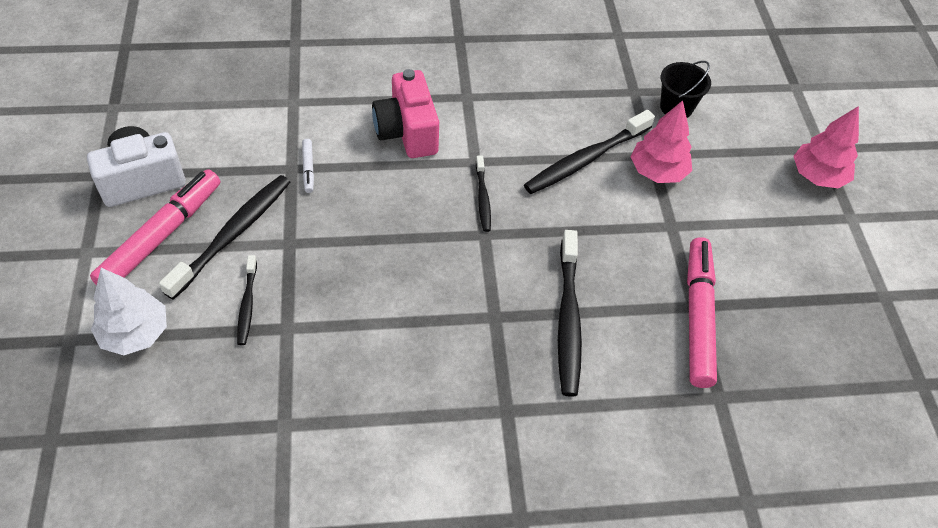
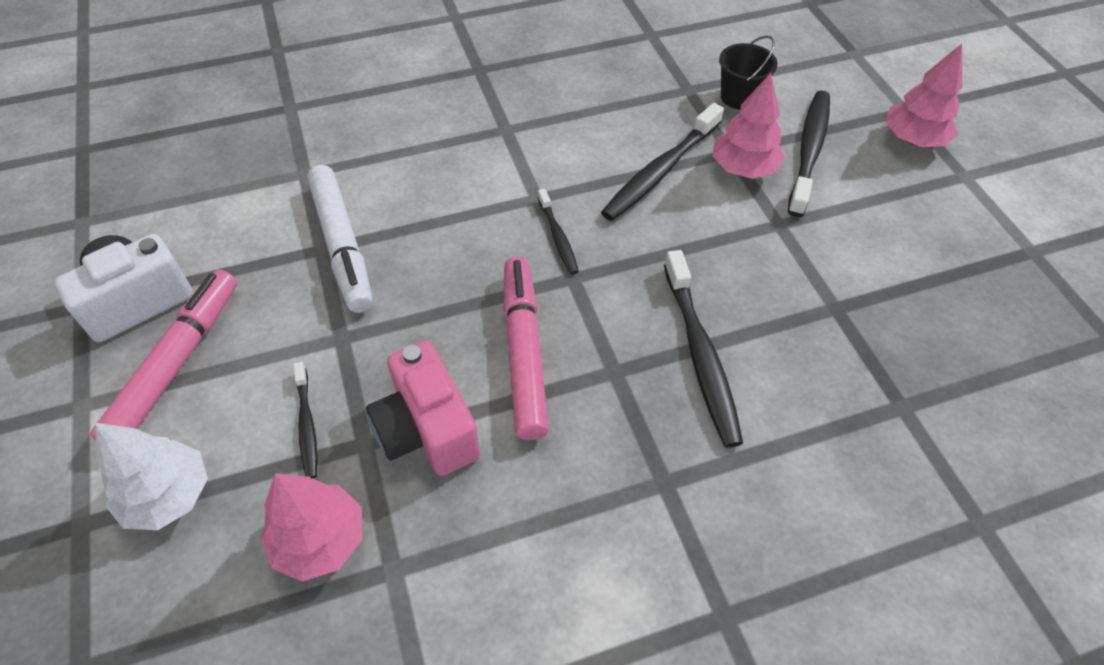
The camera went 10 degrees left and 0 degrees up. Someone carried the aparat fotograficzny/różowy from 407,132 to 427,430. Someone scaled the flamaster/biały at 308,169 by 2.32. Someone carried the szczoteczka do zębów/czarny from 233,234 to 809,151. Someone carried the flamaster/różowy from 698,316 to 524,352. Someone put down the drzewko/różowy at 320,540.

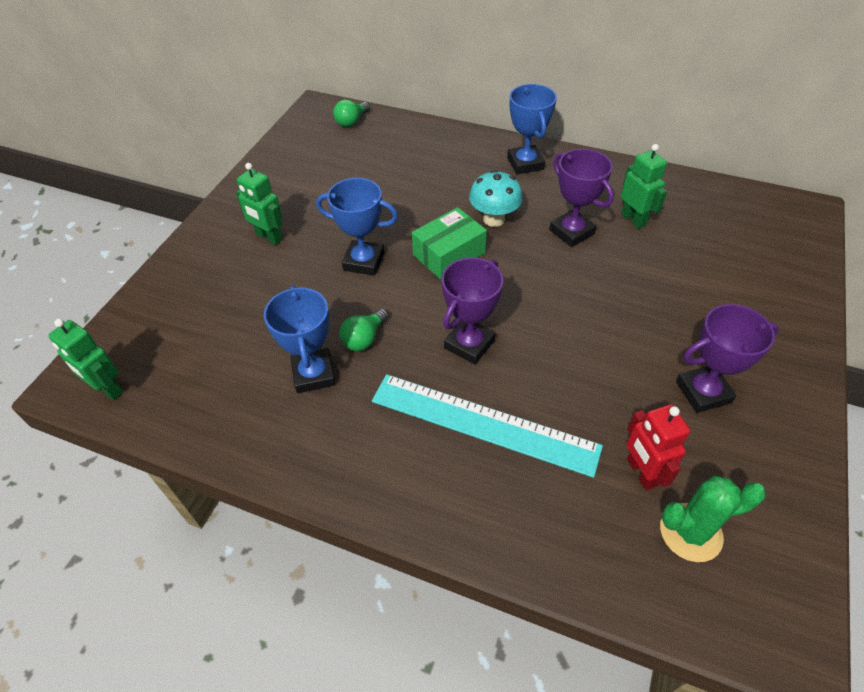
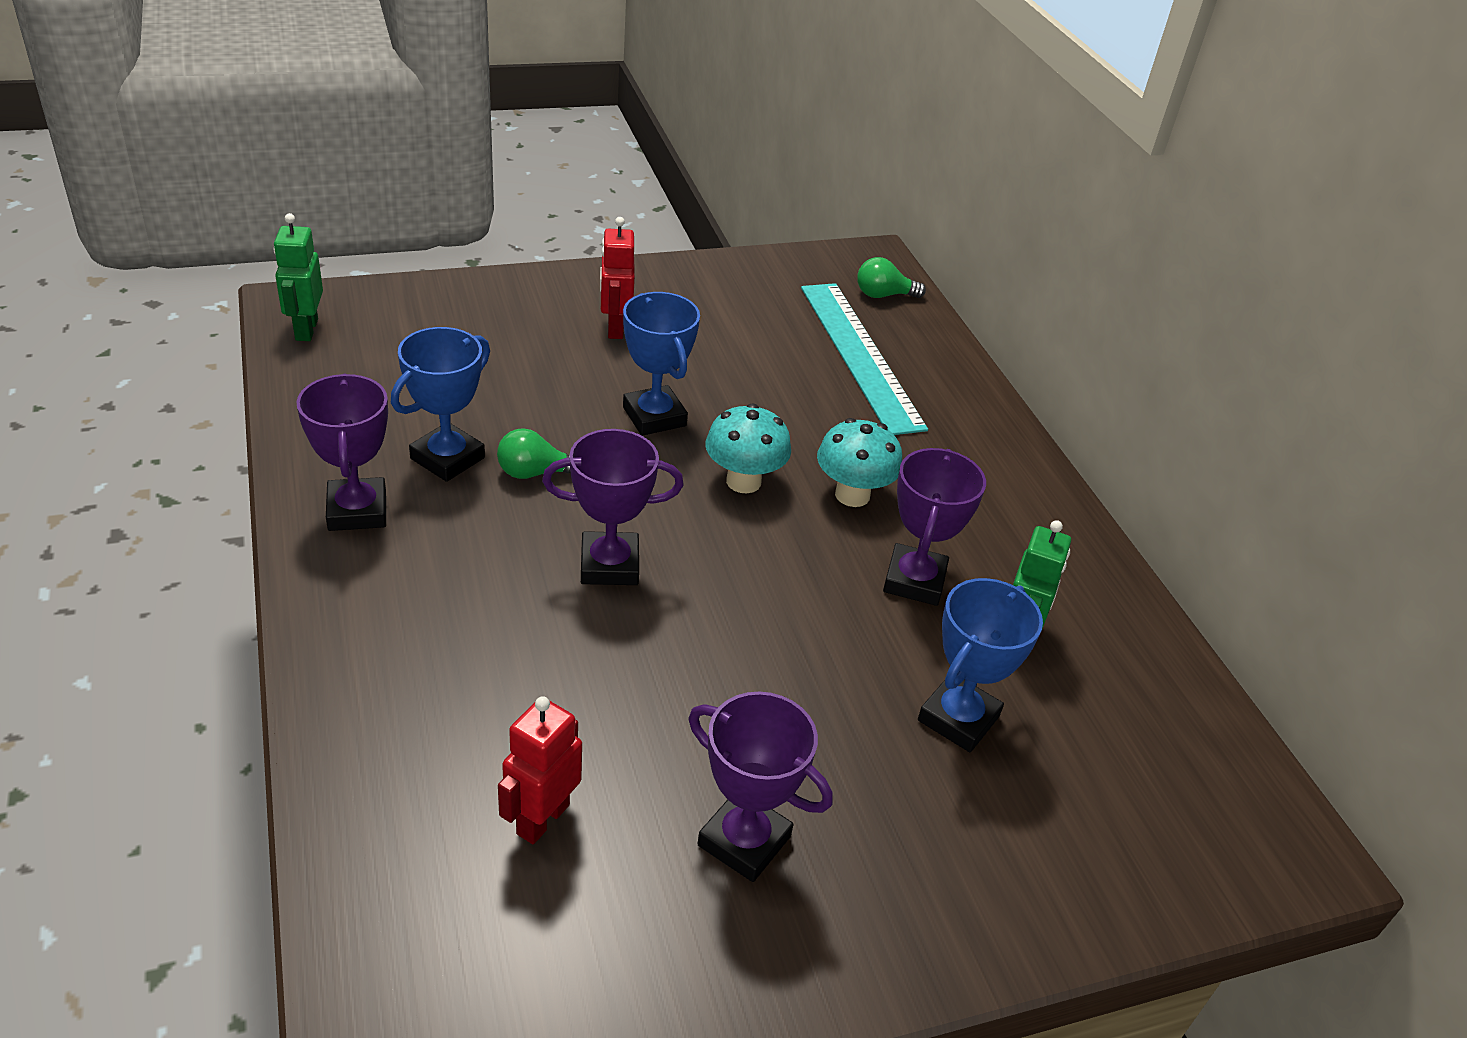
The camera went 45 degrees right and 10 degrees down. Someone carried the puchar/niebieski from 525,163 to 958,718. Someone repainted the robot/zielony at 269,237, which became the robot/czerwony at 615,328. Someone swapped the pudełko/zielony at 449,254 for the grzyb/turkusowy at 743,481. Someone carried the linijka/turkusowy from 483,423 to 860,355. Someone took away the kaktus/zielony at 690,532. Someone put down the puchar/fioletowy at 357,511.

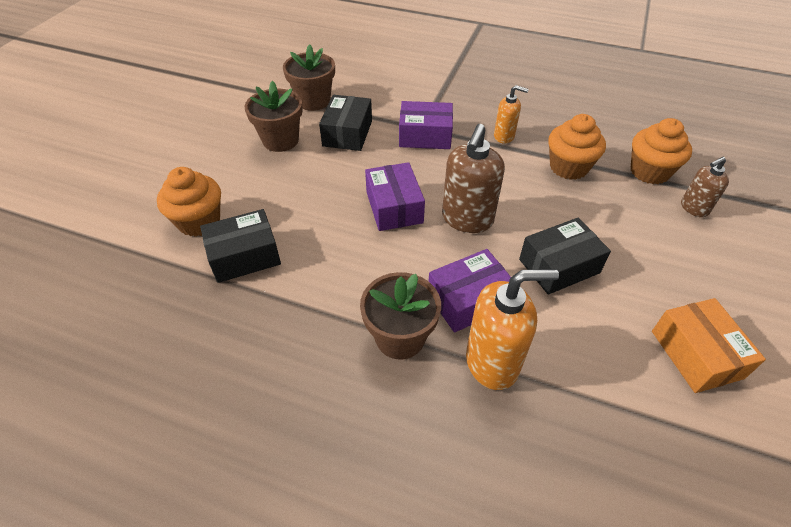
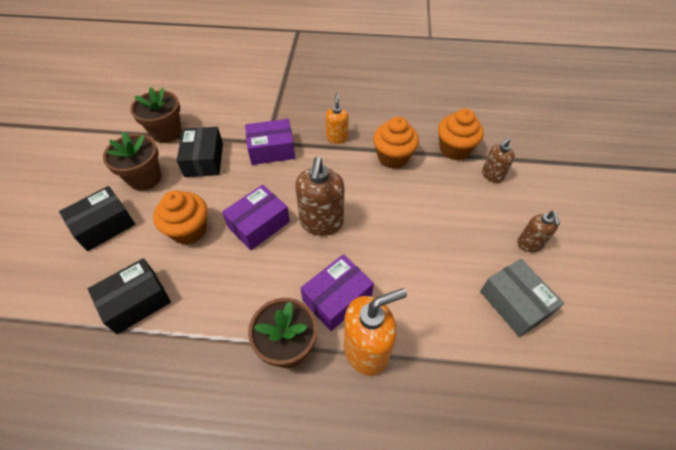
The camera went 15 degrees left and 5 degrees up. Someone rotated the dozownik mydła/pomarańczowy at 504,136 by 90 degrees counterclockwise. Someone rotated the pudełko/fioletowy at 394,207 by 75 degrees clockwise. Someone carried the muffinka/pomarańczowy from 199,221 to 189,230. Someone carried the pudełko/czarny from 559,266 to 104,225. Someone repainted the pudełko/pomarańczowy at 696,354, which became the pudełko/szary at 514,303. Someone put down the dozownik mydła/brązowy at 529,244.

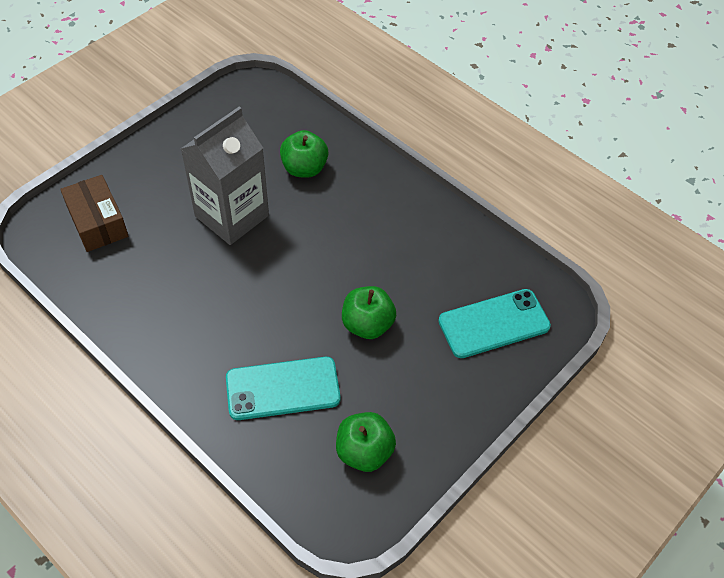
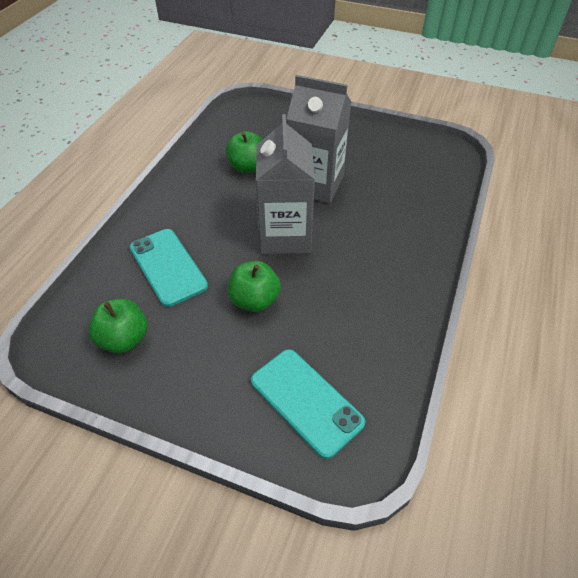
The camera went 70 degrees right and 5 degrees down. Someone carried the jabłko/zielony from 304,168 to 247,167. Someone took away the pudełko/brązowy at 97,222. Someone put down the karton mleka/szary at 285,236.

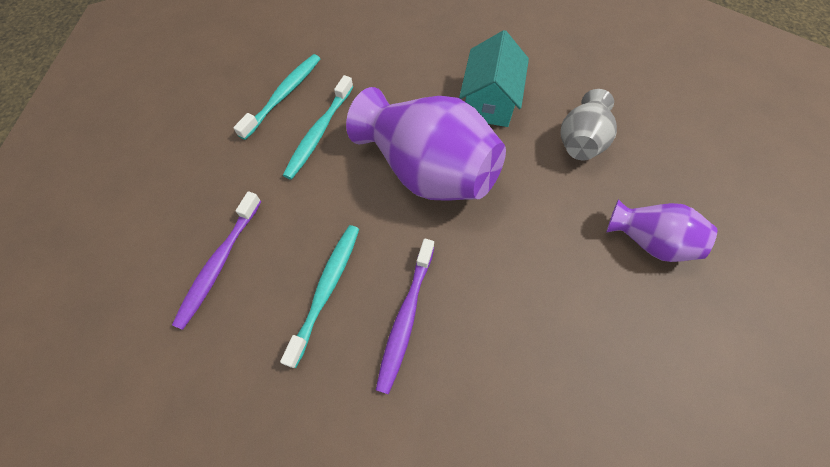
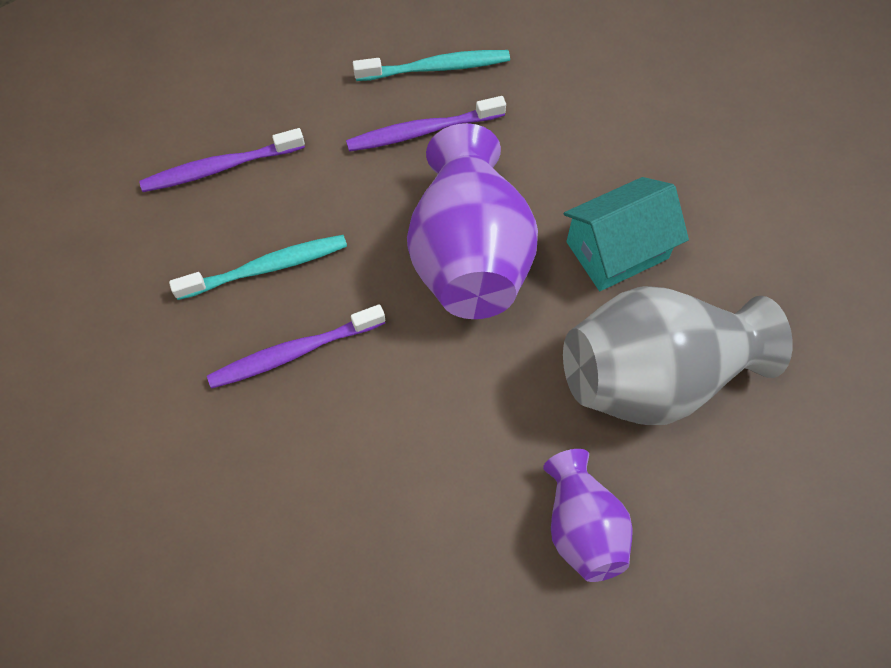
The camera went 50 degrees right and 0 degrees up. Someone repainted the szczoteczka do zębów/turkusowy at 319,133, which became the szczoteczka do zębów/fioletowy at 422,131. Someone scaled the wazon/szary at 581,140 by 1.80.

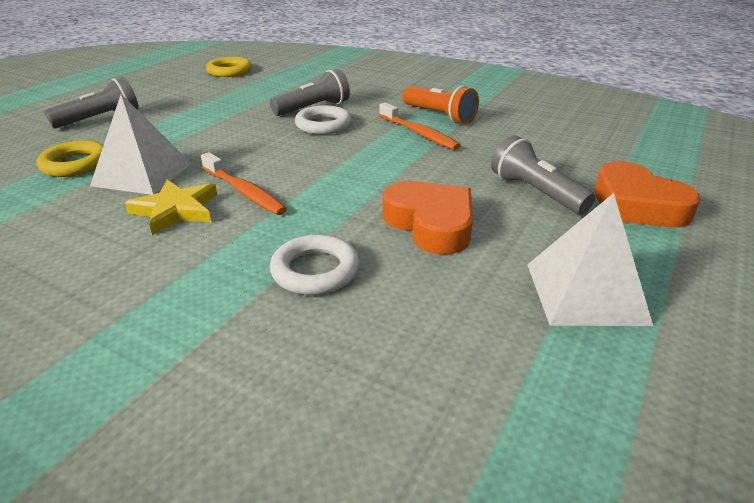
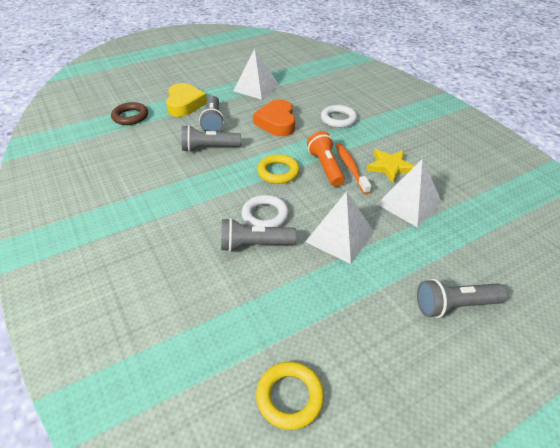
The camera went 150 degrees left and 10 degrees up. Someone carried the latarka/pomarańczowy from 439,115 to 325,167. Someone took away the szczoteczka do zębów/pomarańczowy at 419,133. Someone carried the pierścień/żółty from 75,164 to 278,172. Someone repainted the serce/pomarańczowy at 636,205, which became the serce/żółty at 184,104. Someone put down the pierścień/brązowy at 130,116. Someone put down the latarka/szary at 209,148. Someone put down the piramida/biały at 340,236.

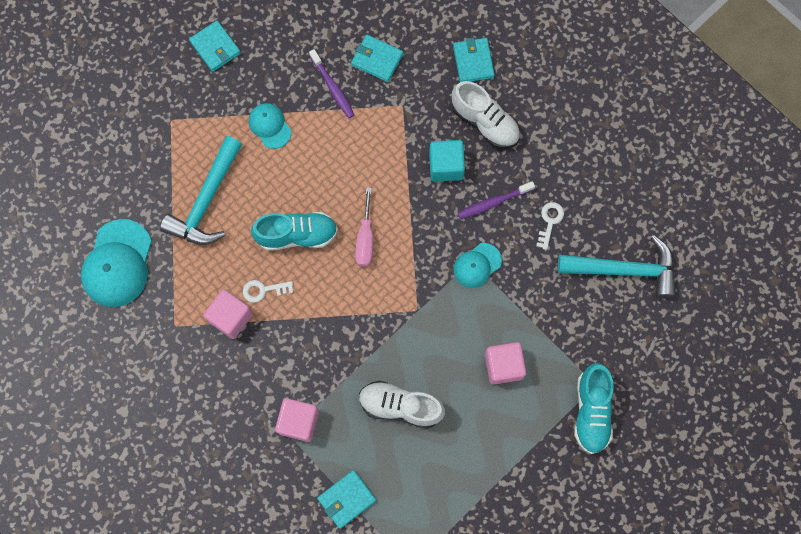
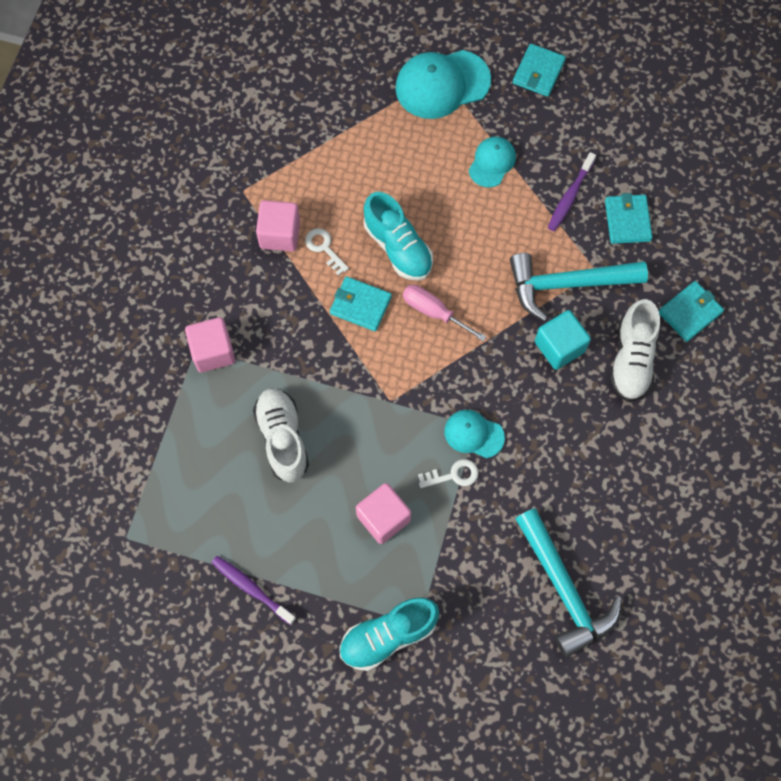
The camera went 60 degrees right and 5 degrees down. Someone carried the młotek/turkusowy from 206,201 to 567,284. Someone carried the szczoteczka do zębów/fioletowy from 493,202 to 252,588. Someone rotated the śrubokręt/różowy at 365,239 by 60 degrees clockwise. Someone carried the klucz/biały from 549,222 to 453,475. Someone carried the czapka/turkusowy from 117,264 to 442,84. Someone carried the portfel/turkusowy from 347,499 to 360,305.

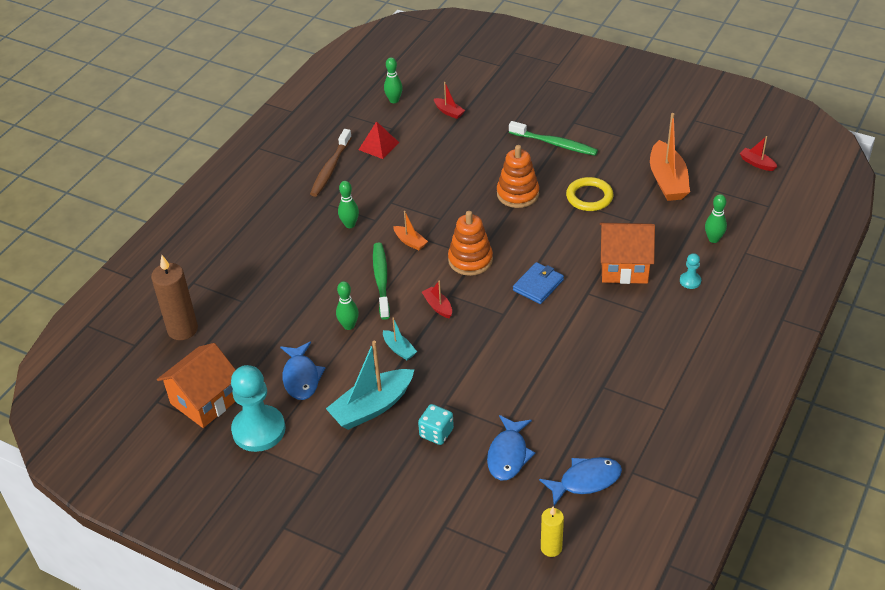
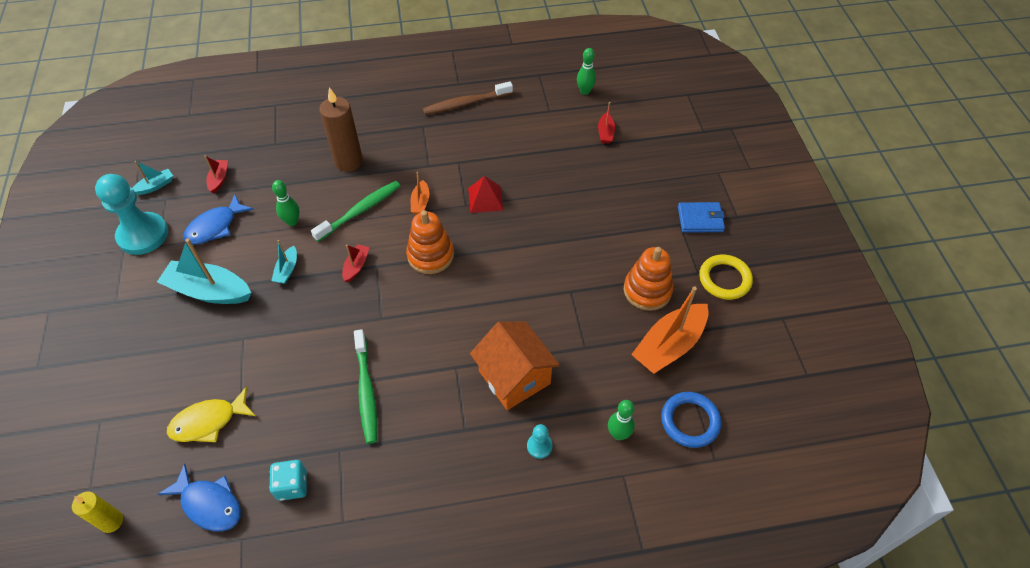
The camera went 50 degrees right and 10 degrees up. Someone carried the piramida/czerwony from 378,146 to 485,199. Someone carried the szczoteczka do zębów/zielony from 555,144 to 366,391. Someone carried the łódka/czerwony from 757,163 to 219,179. Someone carried the zabawka nakładanka/pomarańczowy from 517,194 to 647,290. Someone carried the pierścień/żółty from 589,197 to 724,279. Someone took away the kręgiel/zielony at 350,224. Someone carried the świeca/brązowy from 182,329 to 348,161. Someone carried the portfel/niebieski from 538,285 to 700,219. Someone swapped the domek/pomarańczowy at 205,401 for the łódka/turkusowy at 155,186. Someone carried the kostka do gry/turkusowy from 436,433 to 292,485. Someone repainted the ryba/niebieski at 508,454, which became the ryba/żółty at 208,421. Someone put down the pierścień/niebieski at 690,421.

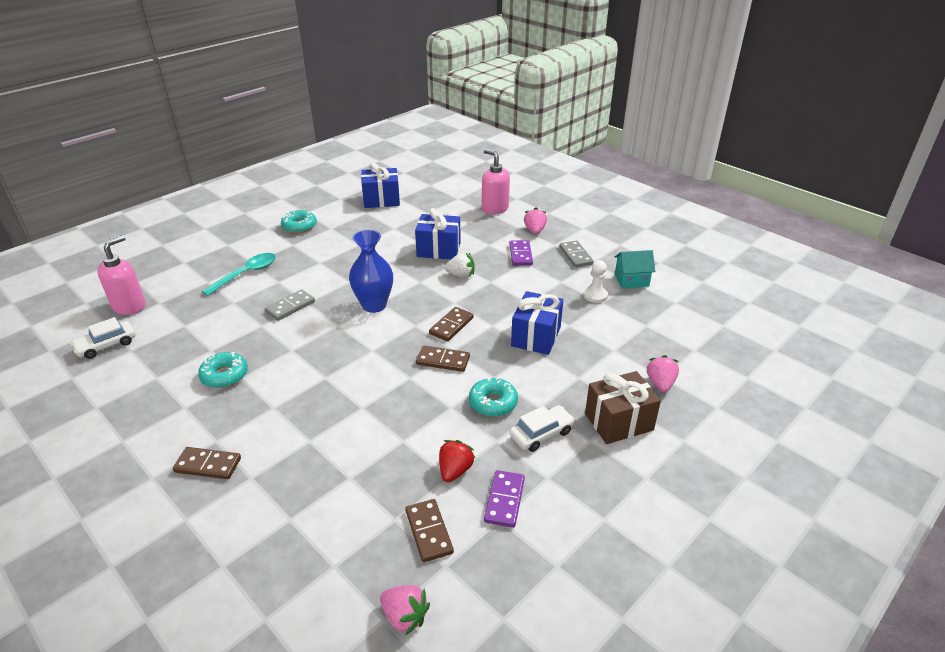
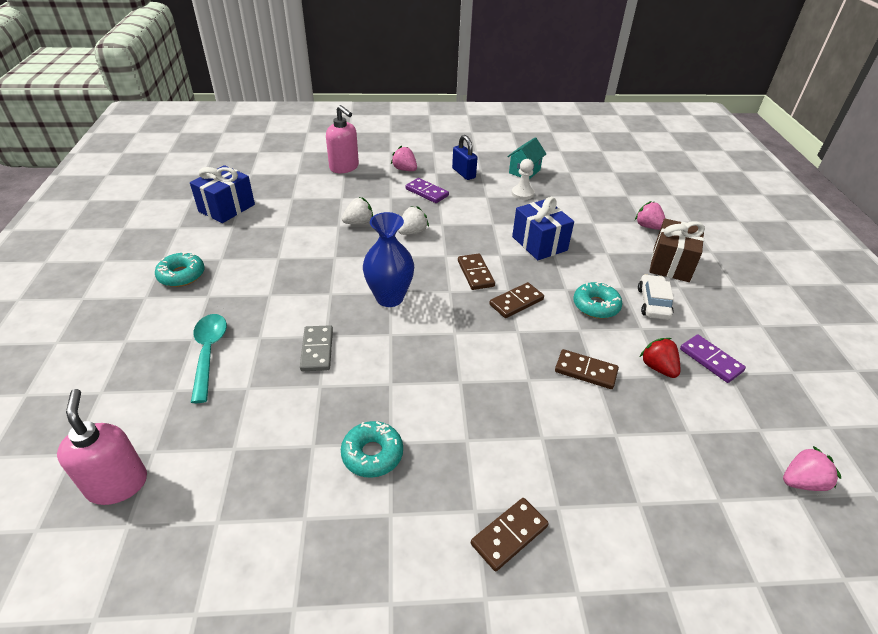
The camera went 50 degrees left and 5 degrees up. Someone rotated the dozownik mydła/różowy at 494,209 by 135 degrees counterclockwise. Someone swapped the prezent/niebieski at 438,250 for the truskawka/biały at 358,222. Someone swapped the kostka domina/szary at 575,256 for the kłódka/niebieski at 463,173. Someone took away the samochód/biały at 106,345. Someone carried the kostka domina/brązowy from 428,532 to 585,371.

